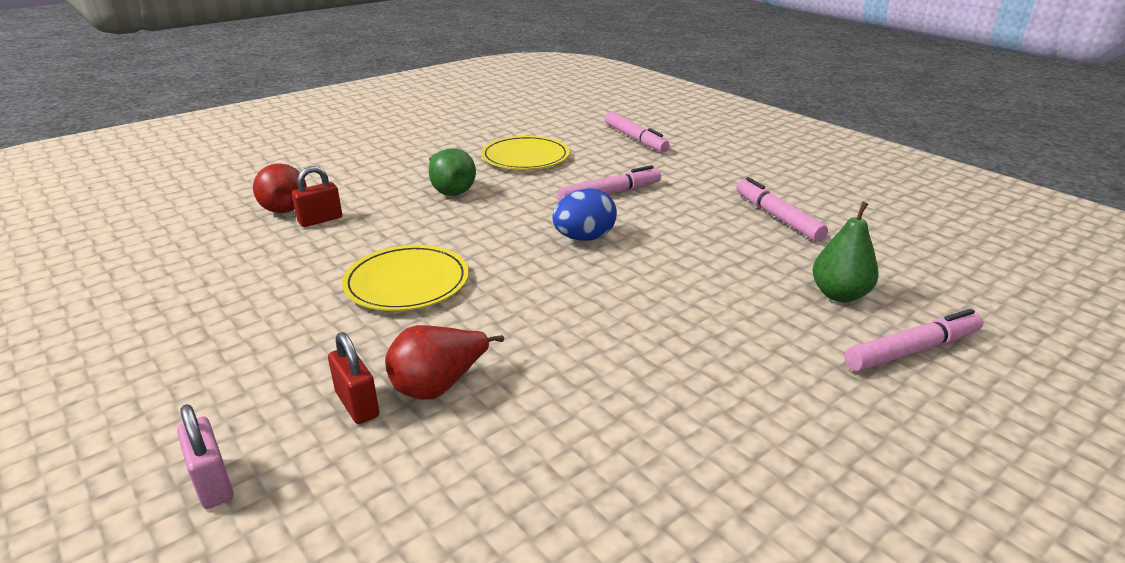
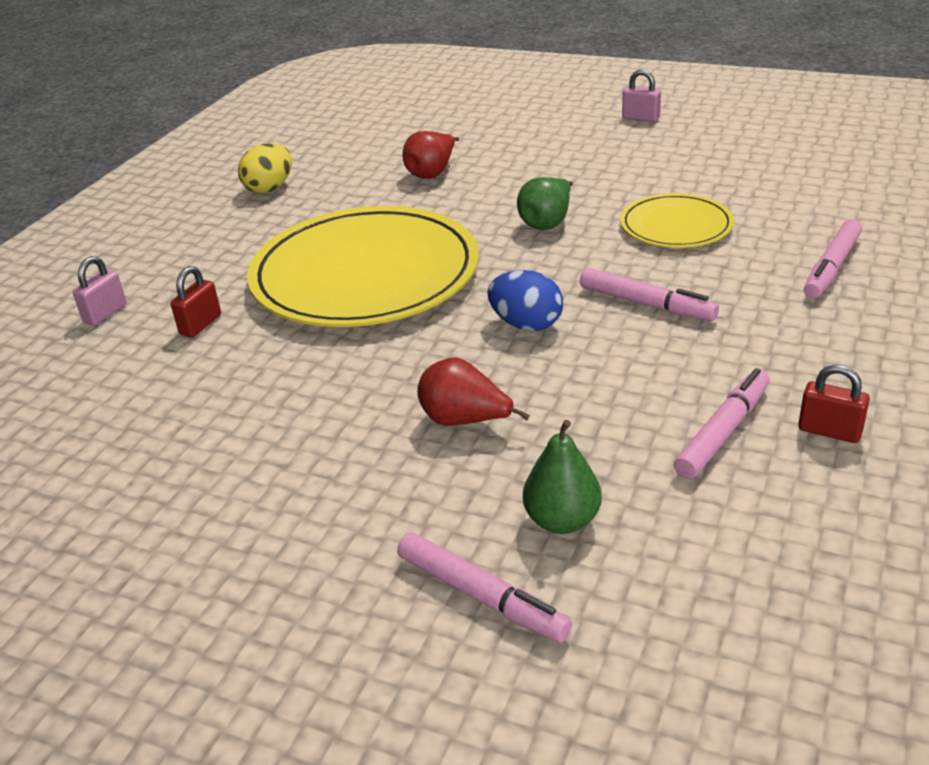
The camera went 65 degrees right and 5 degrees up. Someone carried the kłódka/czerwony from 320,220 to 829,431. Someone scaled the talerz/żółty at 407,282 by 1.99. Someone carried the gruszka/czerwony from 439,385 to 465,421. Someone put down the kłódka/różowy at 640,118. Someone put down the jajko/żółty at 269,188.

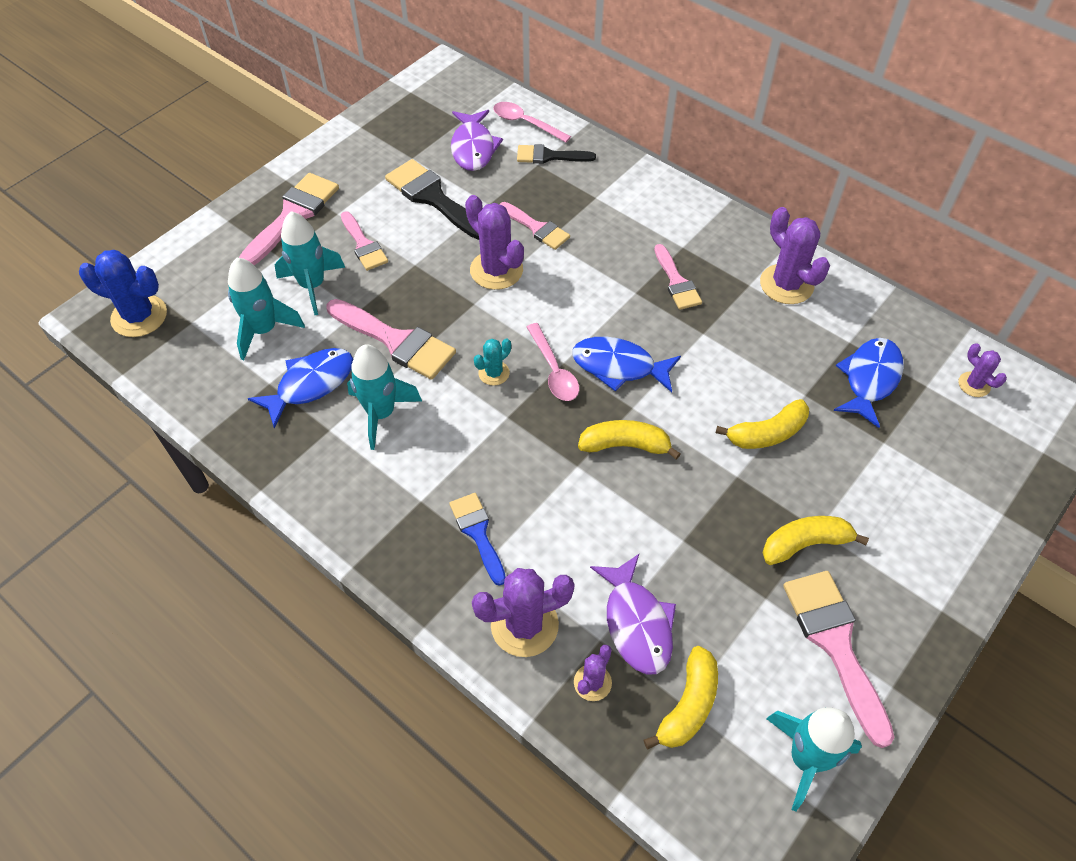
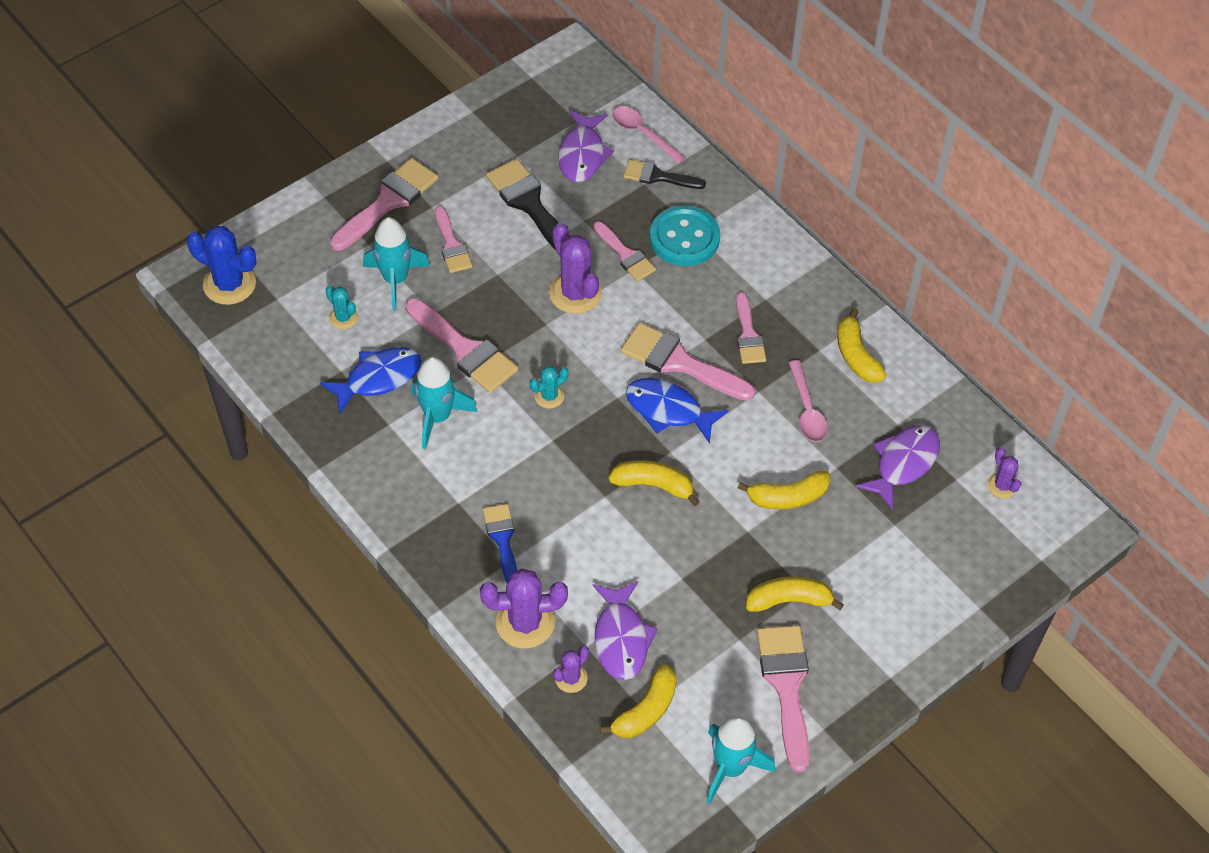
The camera went 10 degrees right and 0 degrees up. Someone swapped the kaktus/fioletowy at 786,284 for the banan/żółty at 856,355. Someone swapped the rakieta/turkusowy at 264,330 for the kaktus/turkusowy at 343,318. Someone carried the łyżka/różowy from 554,370 to 807,410. Someone repainted the ryba/niebieski at 869,379, which became the ryba/fioletowy at 903,464. Someone put down the guzik/turkusowy at 684,238. Someone put down the pędzel/różowy at 679,362.

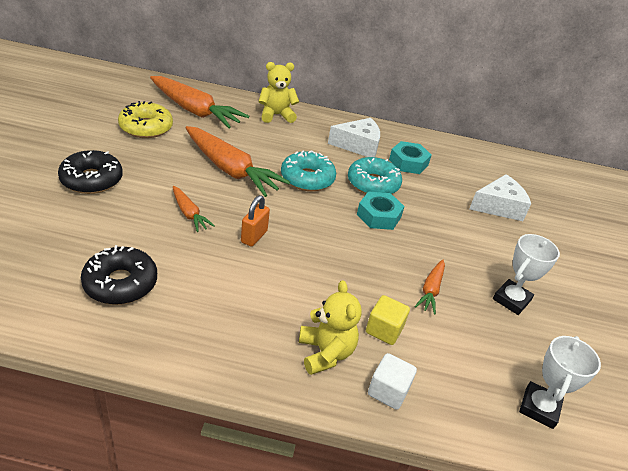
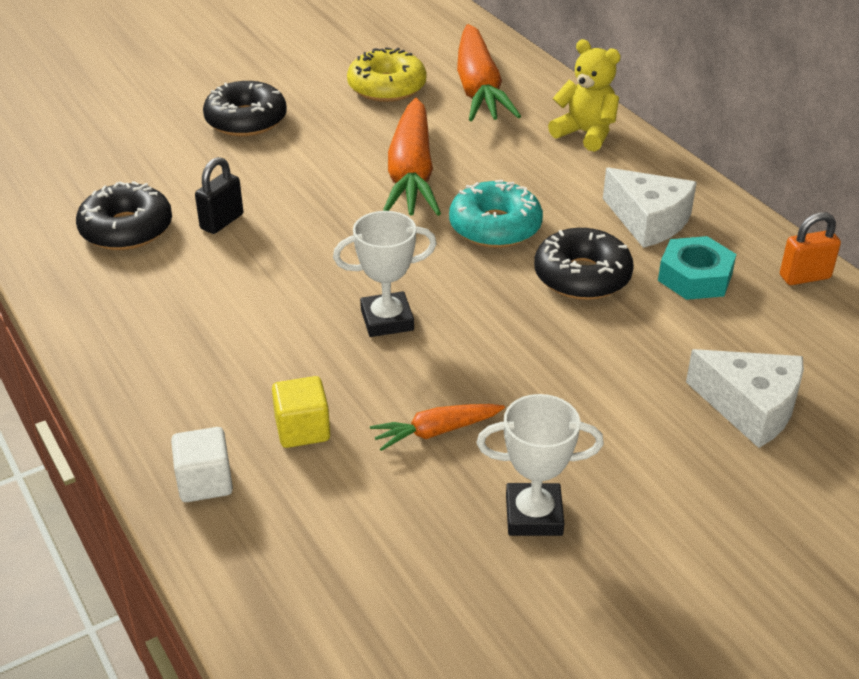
The camera went 55 degrees right and 0 degrees up. Someone repainted the donut/turkusowy at 373,184, which became the donut/czarny at 582,276. Someone took away the marchewka/pomarańczowy at 189,214. Someone took away the nakrętka/turkusowy at 379,216. Someone carried the kłódka/pomarańczowy from 254,237 to 805,277. Someone took away the miś/żółty at 325,353. Someone carried the puchar/biały from 539,408 to 387,320. Someone put down the kłódka/czarny at 222,222.

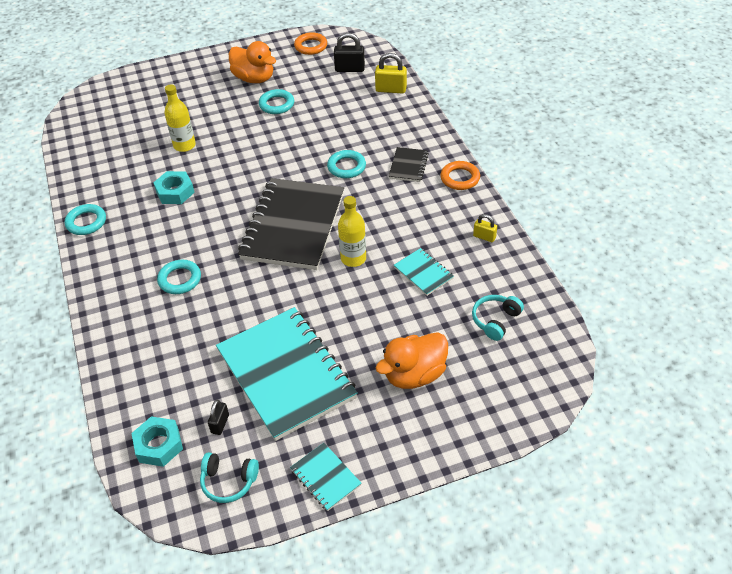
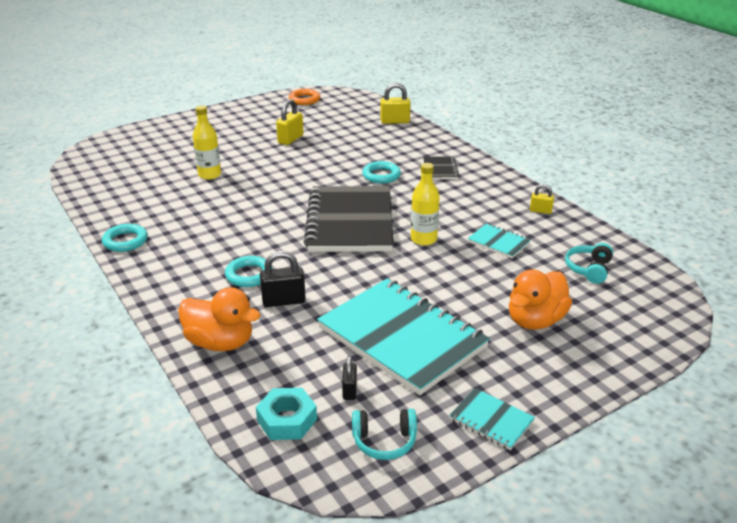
The camera went 15 degrees left and 15 degrees down. Someone carried the kłódka/czarny from 349,69 to 283,301. Someone carried the kaczka/pomarańczowy from 254,78 to 220,343. Someone swapped the pierścień/turkusowy at 276,104 for the kłódka/żółty at 290,139. Someone took away the pierścień/pomarańczowy at 460,178. Someone took away the nakrętka/turkusowy at 175,192.

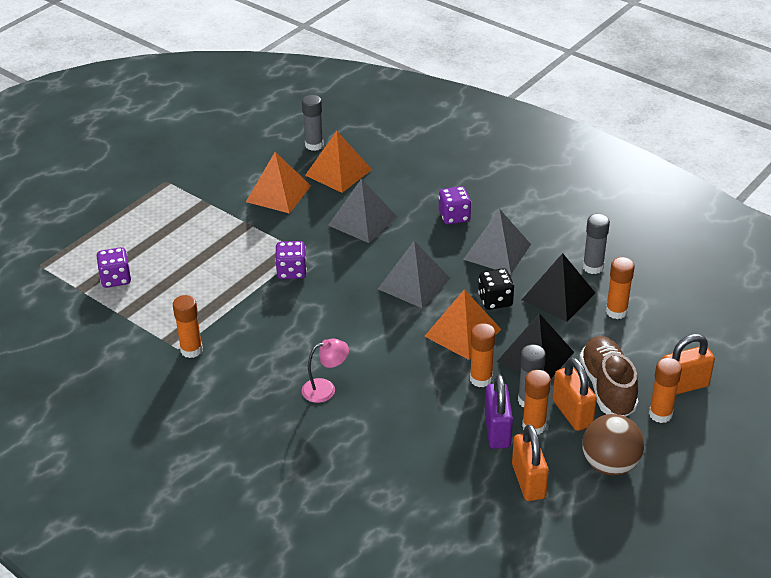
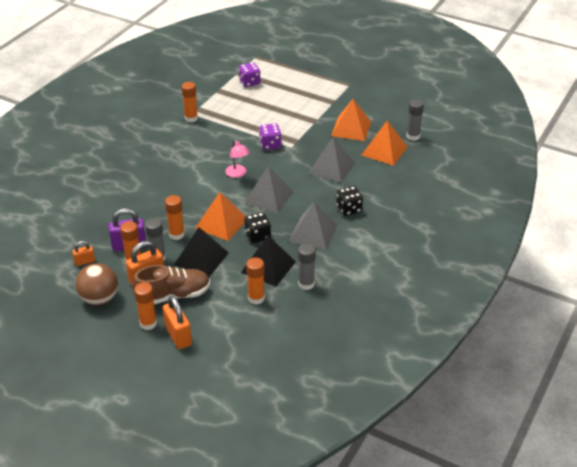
The camera went 80 degrees right and 0 degrees up. Someone repainted the kostka do gry/fioletowy at 454,216, which became the kostka do gry/czarny at 349,209. Someone carried the lampka/różowy from 325,389 to 237,174. Someone scaled the kłódka/pomarańczowy at 528,481 by 0.57.

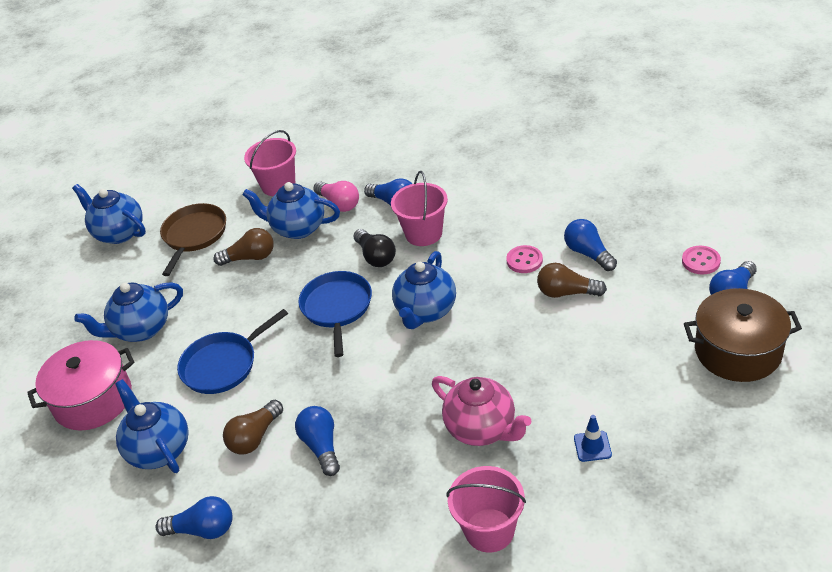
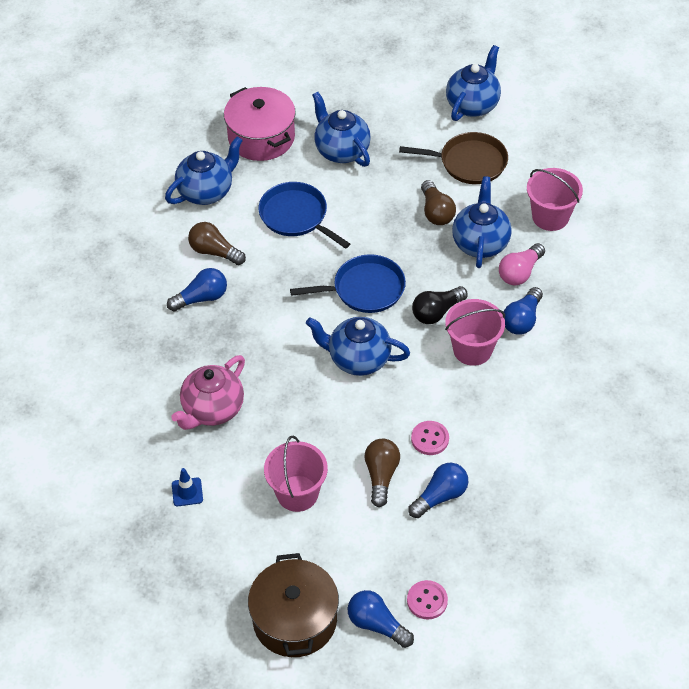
The camera went 80 degrees right and 10 degrees up. Someone carried the wiadro/różowy from 489,530 to 297,493. Someone took away the żarówka/niebieski at 203,529.

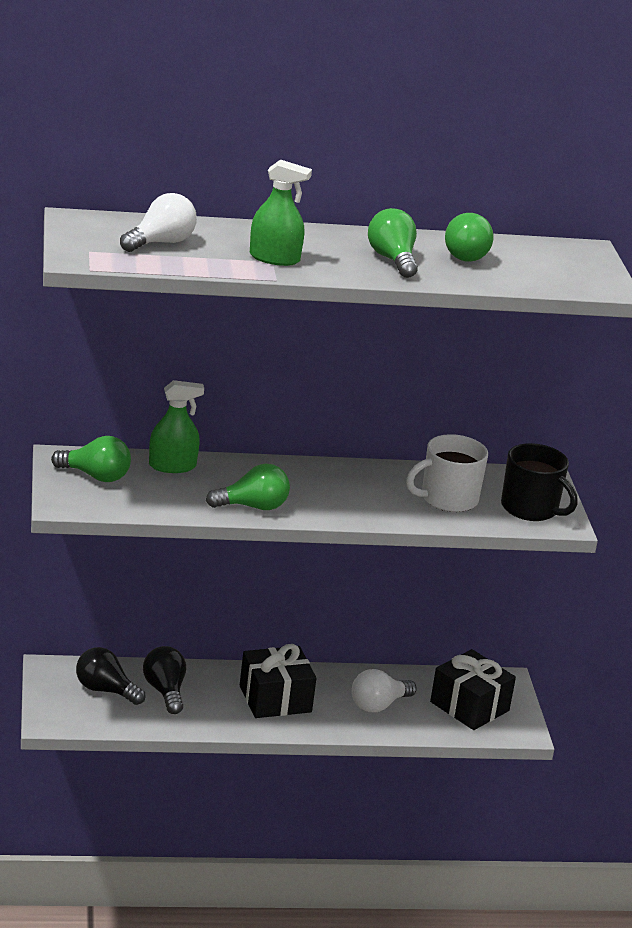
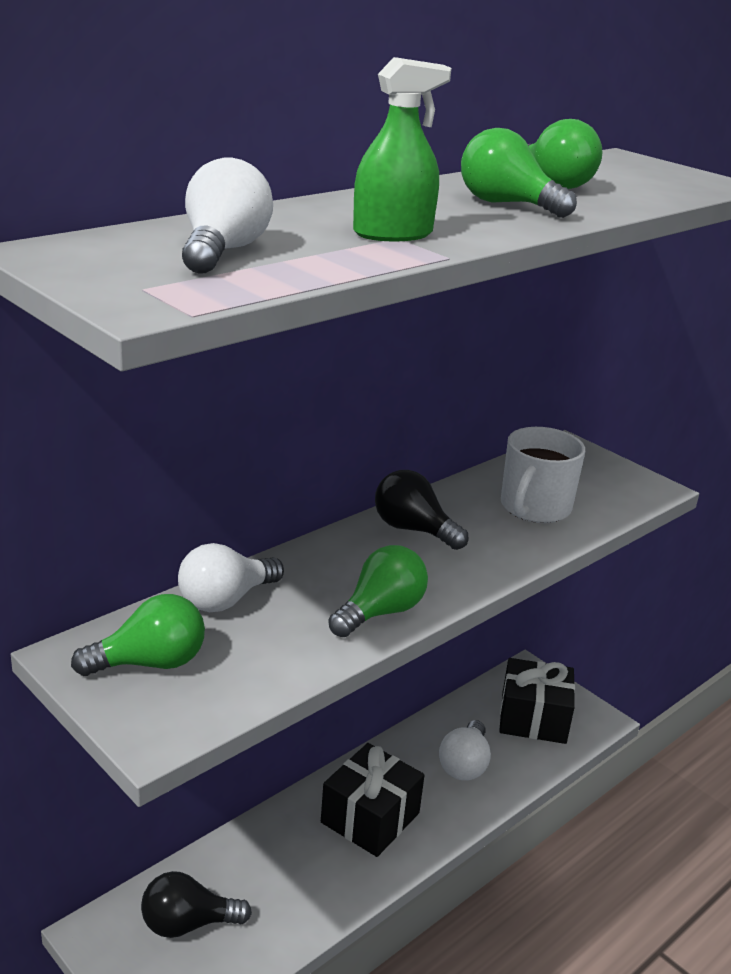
The camera went 35 degrees left and 0 degrees up. Someone swapped the spryskiwacz/zielony at 172,466 for the żarówka/biały at 225,600. Someone took away the kubek/czarny at 531,509. Someone carried the żarówka/czarny from 165,691 to 413,529.

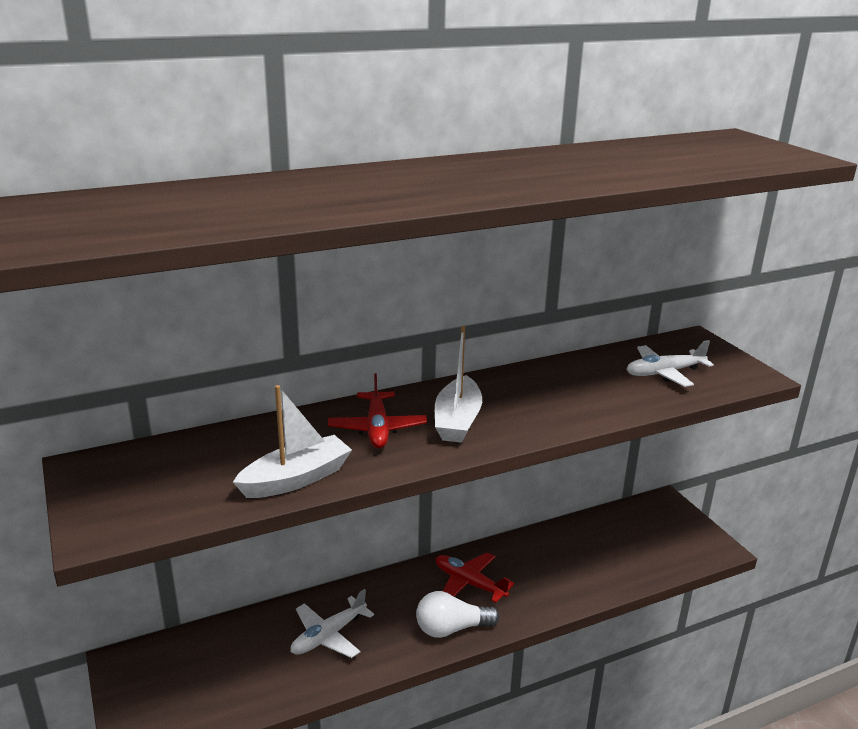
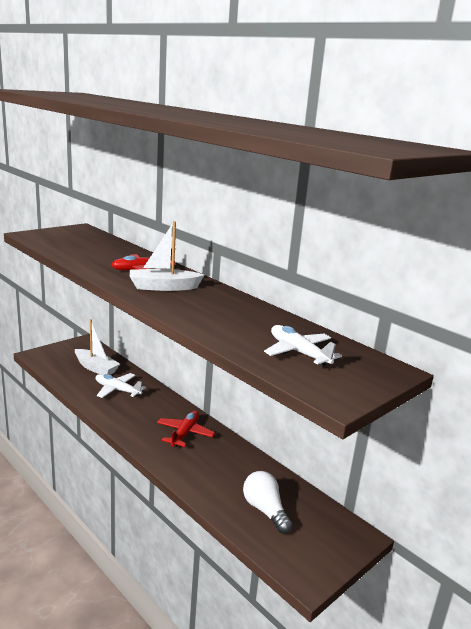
The camera went 70 degrees right and 5 degrees down. Someone carried the łódka/biały from 296,479 to 96,368. Someone carried the żarówka/biały from 451,629 to 265,510.

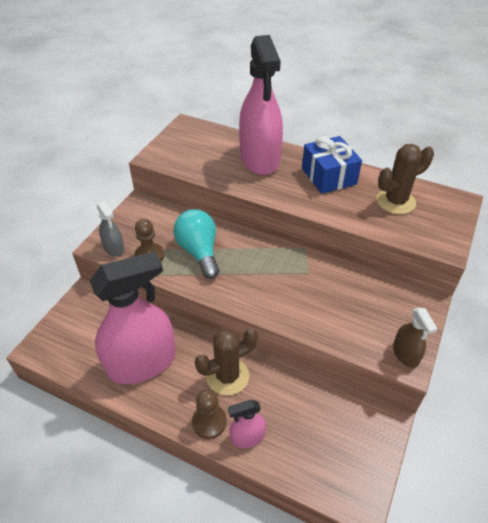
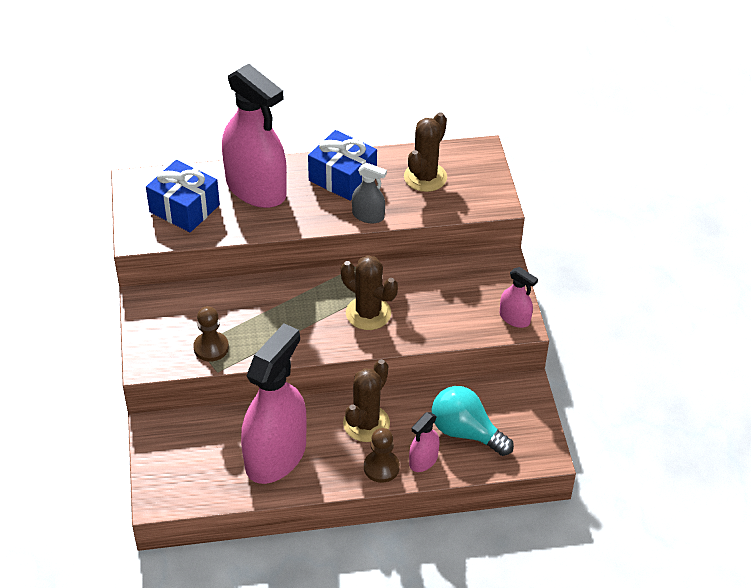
The camera went 35 degrees left and 0 degrees up. Someone carried the spryskiwacz/szary from 114,248 to 368,216. Someone carried the żarówka/turkusowy from 199,252 to 466,432. Someone repainted the spryskiwacz/brązowy at 405,354, which became the spryskiwacz/różowy at 514,318. Someone put down the prezent/niebieski at 184,208. Someone put down the kaktus/brązowy at 368,313.

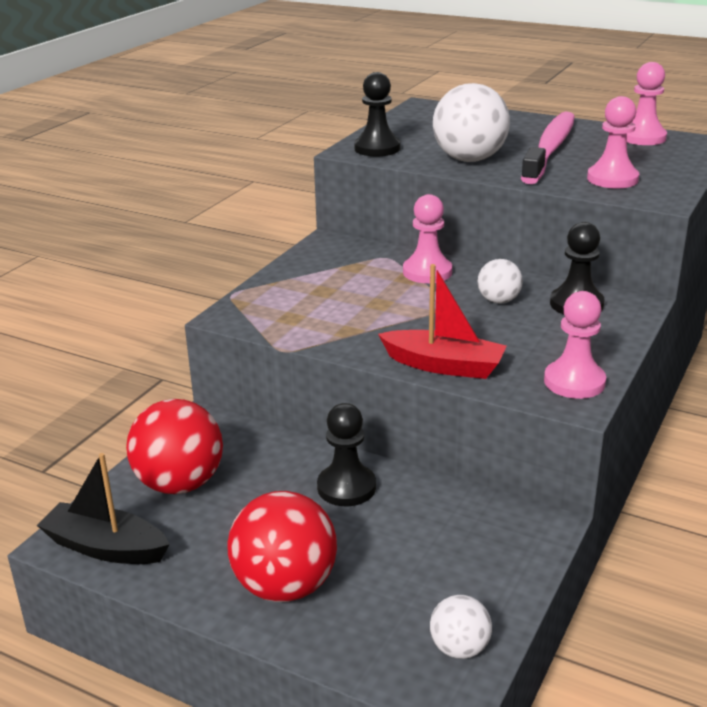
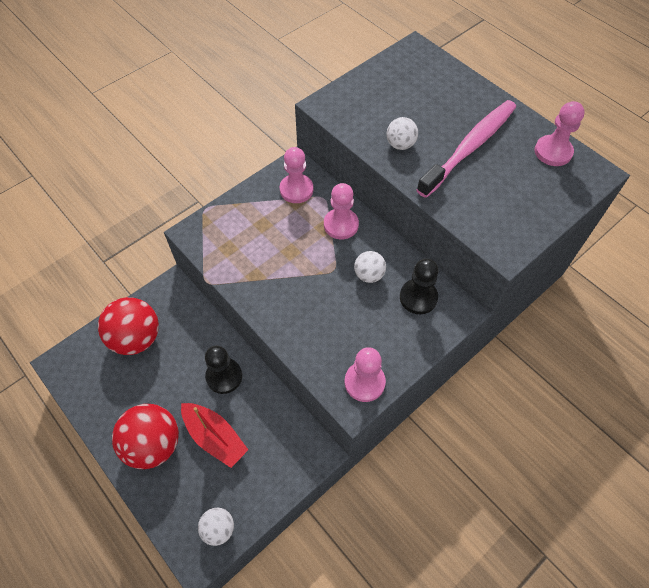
The camera went 20 degrees right and 30 degrees up. Someone took away the pionek/czarny at 377,148. Someone scaled the piłka/biały at 469,159 by 0.53. Someone carried the pionek/różowy from 612,179 to 296,190. Someone carried the łódka/czerwony from 444,365 to 215,437. Someone took away the łódka/czarny at 106,547.

